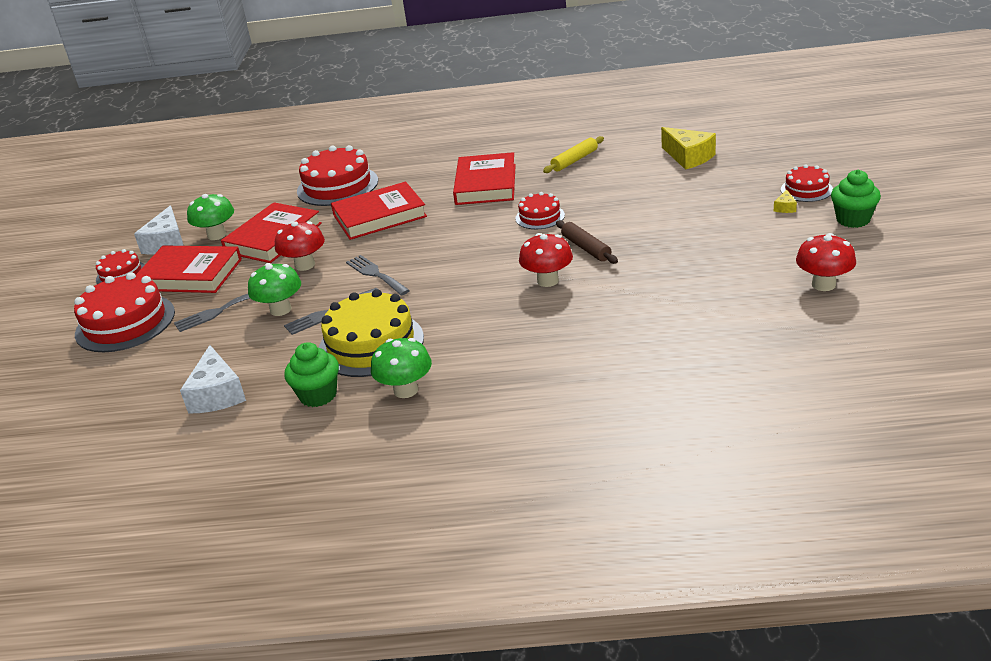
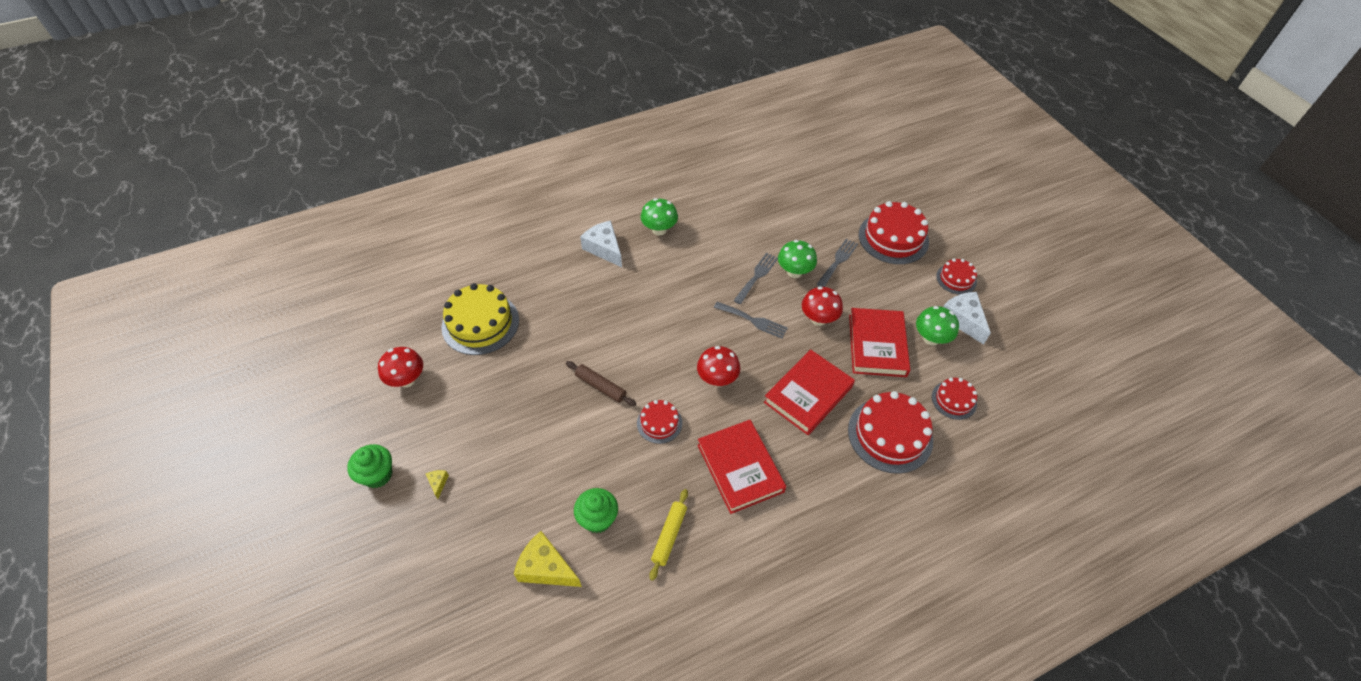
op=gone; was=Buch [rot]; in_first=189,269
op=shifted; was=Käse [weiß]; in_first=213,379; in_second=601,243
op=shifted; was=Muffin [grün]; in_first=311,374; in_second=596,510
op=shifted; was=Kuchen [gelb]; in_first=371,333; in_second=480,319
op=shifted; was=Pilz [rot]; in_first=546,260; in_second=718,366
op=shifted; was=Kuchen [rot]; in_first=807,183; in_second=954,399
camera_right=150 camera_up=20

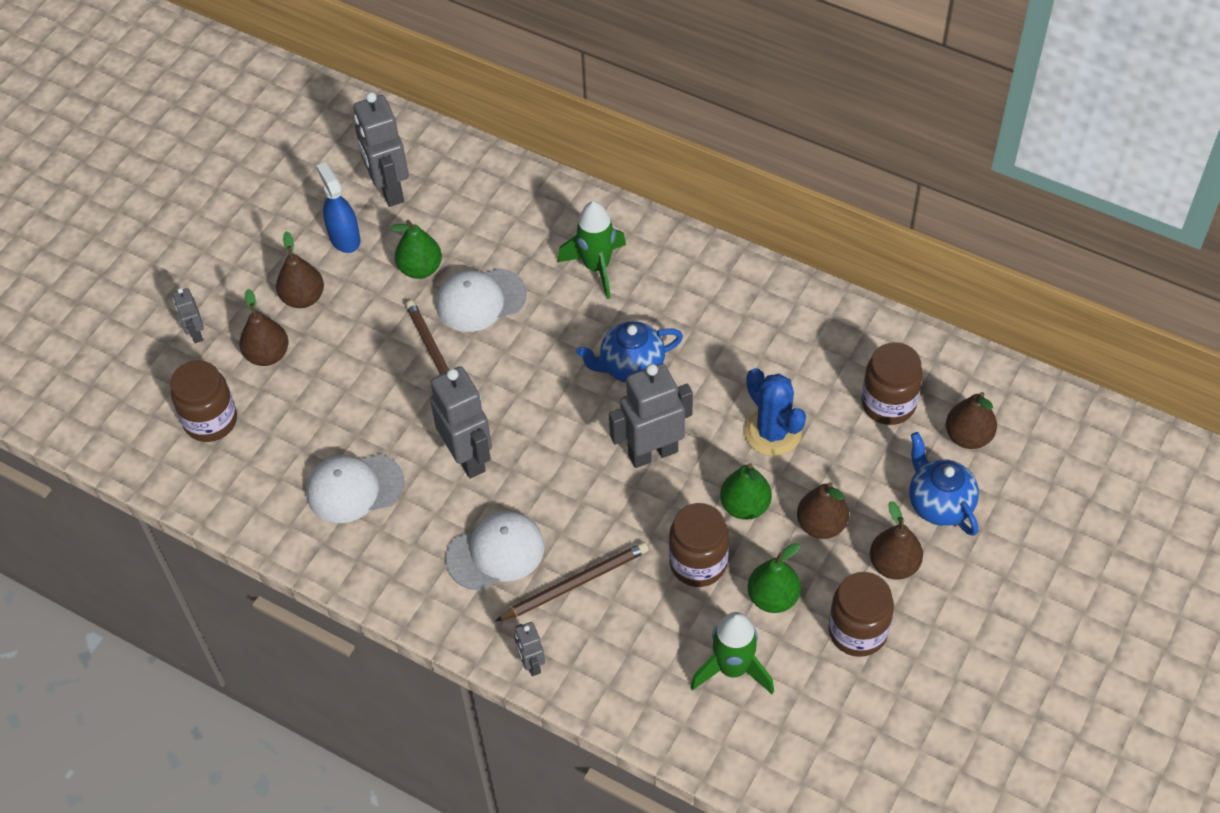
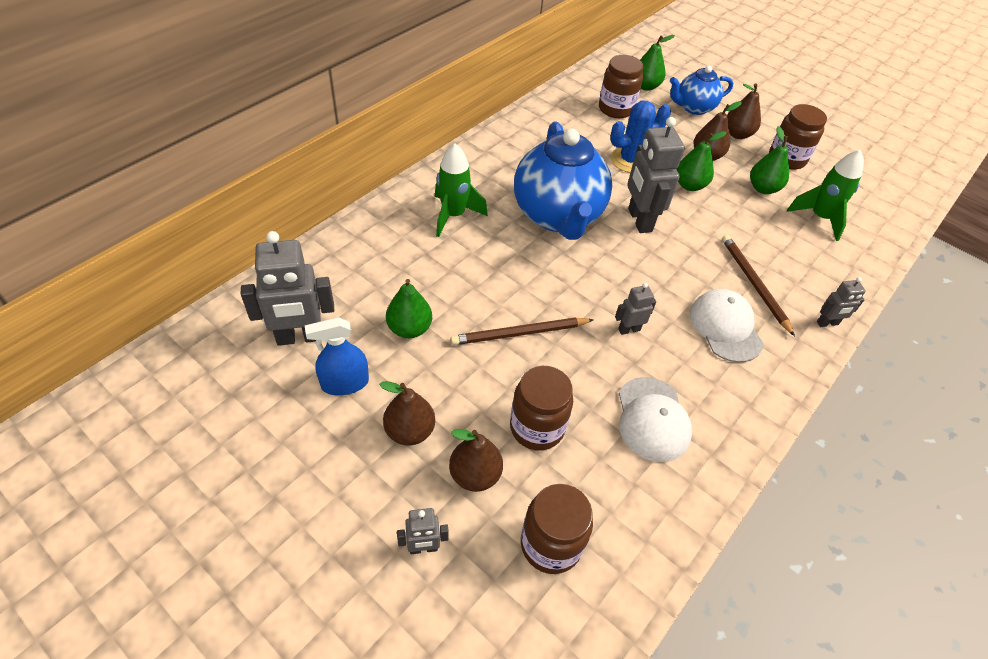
op=gone; was=Kappe [weiß]; in_first=481,300
op=shifted; was=Einmachglas [braun]; in_first=699,545; in_second=541,408
op=repainted; was=Birne [braun]; now=Birne [grün]; in_first=971,420; in_second=657,63
op=scaled; was=Roboter [grau]; in_first=461,422; in_second=635,309; ratio=0.51
op=scaled; was=Teekanne [blau]; in_first=629,352; in_second=563,180; ratio=1.83
camera_right=-85 camera_up=-5

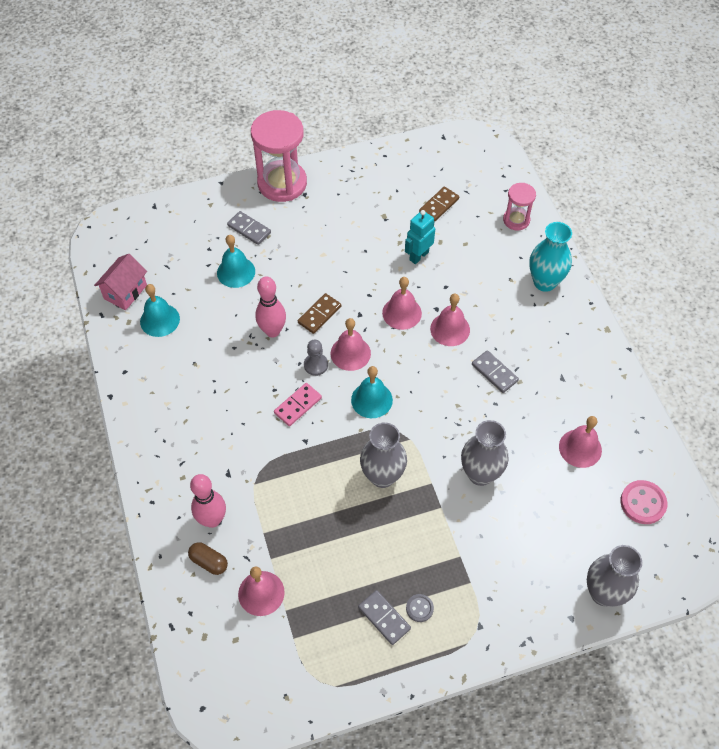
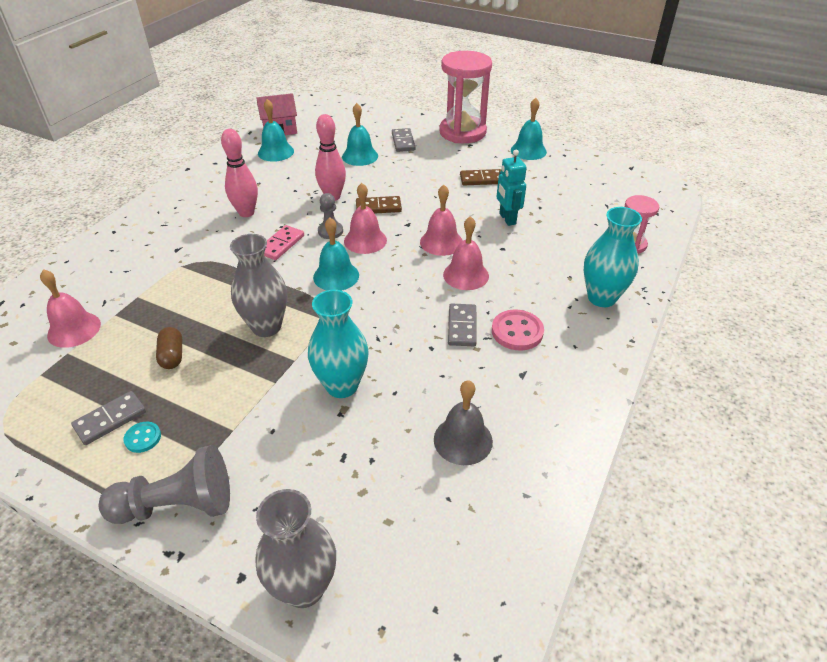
op=new; now=Bauer [grau]; in_second=164,484
op=new; now=Glocke [türkis]; in_second=529,129
op=shifted; was=Kapsel [braun]; in_first=208,558; in_second=169,348
op=shifted; was=Bowlingkegel [rosa]; in_first=208,501; in_second=239,173
op=shifted; was=Dominostein [braun]; in_first=439,204; in_second=480,177
op=shifted; was=Knopf [rosa]; in_first=643,502; in_second=518,330
op=repainted; was=Knopf [grau]; now=Knopf [türkis]; in_first=420,608; in_second=142,437
op=repainted; was=Vase [grau]; now=Vase [türkis]; in_first=484,453; in_second=338,344
op=repainted; was=Glocke [rosa]; now=Glocke [grau]; in_first=580,442; in_second=463,422
op=rotated; was=Dominostein [rosa]; in_first=298,404; in_second=284,242; clockwise=-60
op=rotated; was=Dominostein [grau]; in_first=384,617; in_second=108,418; clockwise=45
op=rotated; was=Roboter [türkis]; in_first=420,237; in_second=512,188; clockwise=-105
camera_right=45 camera_up=-15

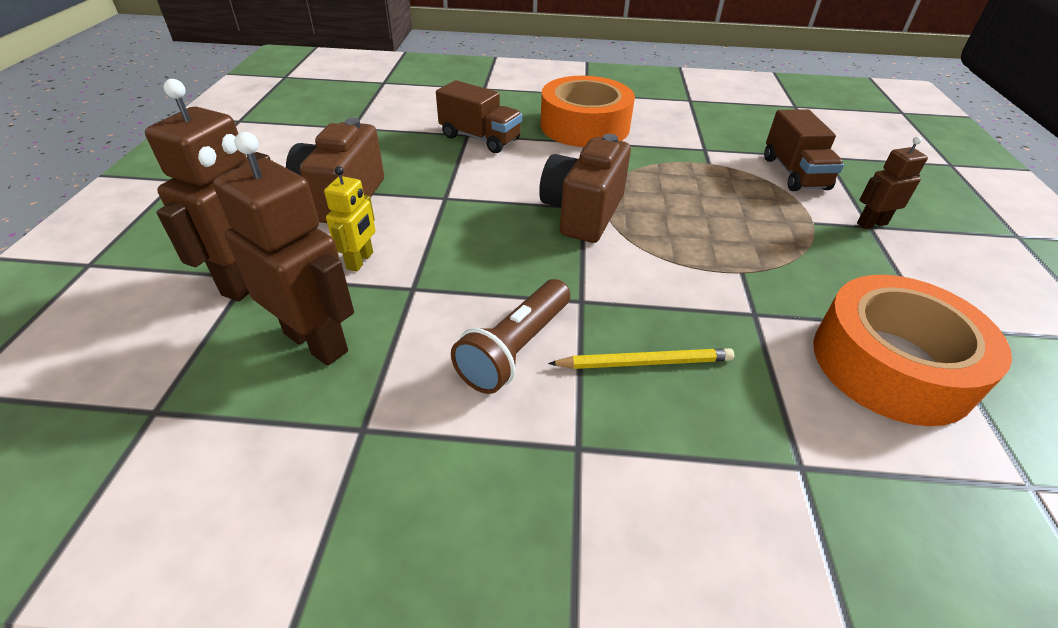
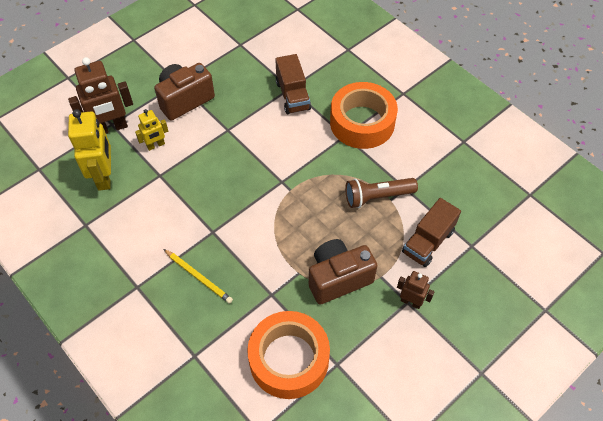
op=shifted; was=Taschenlampe [braun]; in_first=510,336; in_second=381,193
op=shifted; was=Kamera [braun]; in_first=585,188; in_second=343,271
op=repainted; was=Roboter [braun]; now=Roboter [gelb]; in_first=283,249; in_second=89,150
camera_right=45 camera_up=15

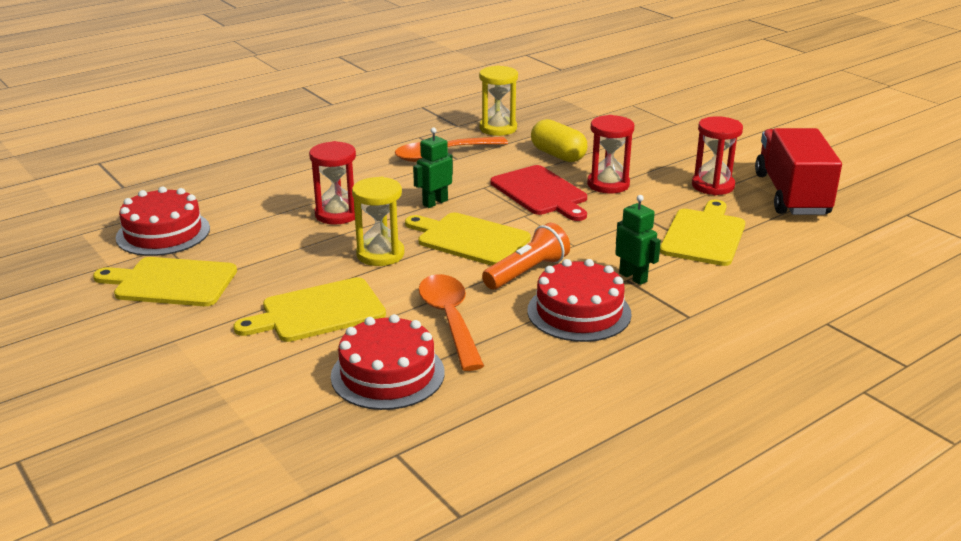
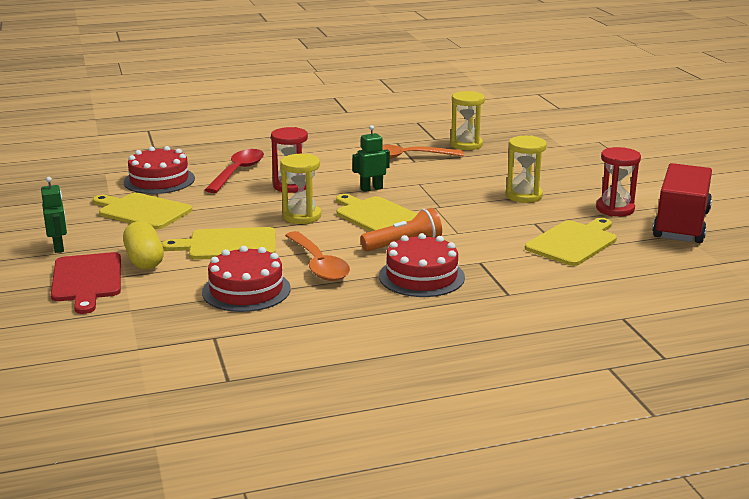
op=new; now=Löffel [rot]; in_second=234,171
op=shifted; was=Schneidebrett [rot]; in_first=538,193; in_second=86,283
op=shifted; was=Kapsel [gelb]; in_first=559,140; in_second=143,245
op=shifted; was=Roboter [grün]; in_first=638,240; in_second=54,215
op=repainted; was=Sanduhr [rot]; now=Sanduhr [gelb]; in_first=610,154; in_second=526,169
op=rotated; was=Löffel [orange]; in_first=451,322; in_second=317,256; clockwise=150
camera_right=20 camera_up=-5

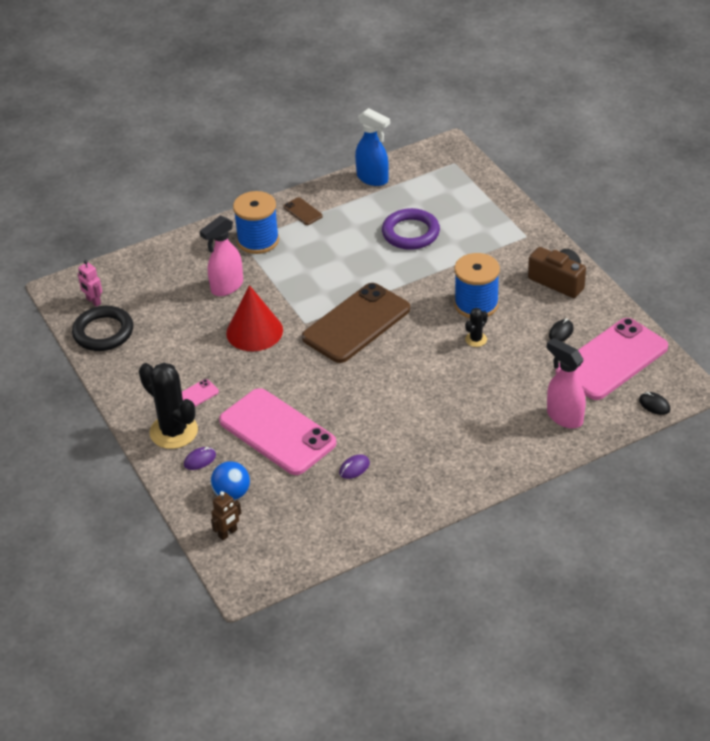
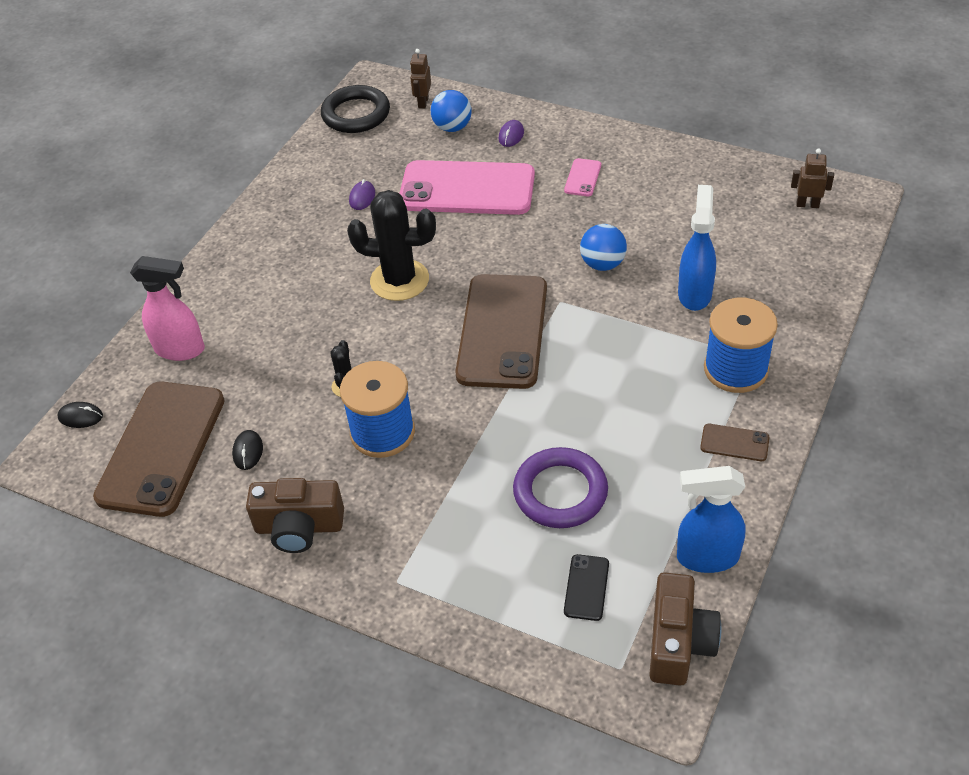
op=new; now=Handy [schwarz]; in_second=586,587
op=new; now=Kamera [braun]; in_second=685,629
op=shifted; was=Ring [schwarz]; in_first=102,328; in_second=355,109
op=shifted; was=Kaktus [schwarz]; in_first=168,406; in_second=391,245
op=swapped; was=Kegel [rot]; now=Ball [blau]; in_first=254,318; in_second=603,247
op=repainted; was=Roboter [rosa]; now=Roboter [braun]; in_first=89,283; in_second=812,178
op=repainted; was=Sprühflasche [rosa]; now=Sprühflasche [blau]; in_first=221,255; in_second=697,248
op=repainted; was=Handy [rosa]; now=Handy [braun]; in_first=612,359; in_second=159,449
camera_right=145 camera_up=5

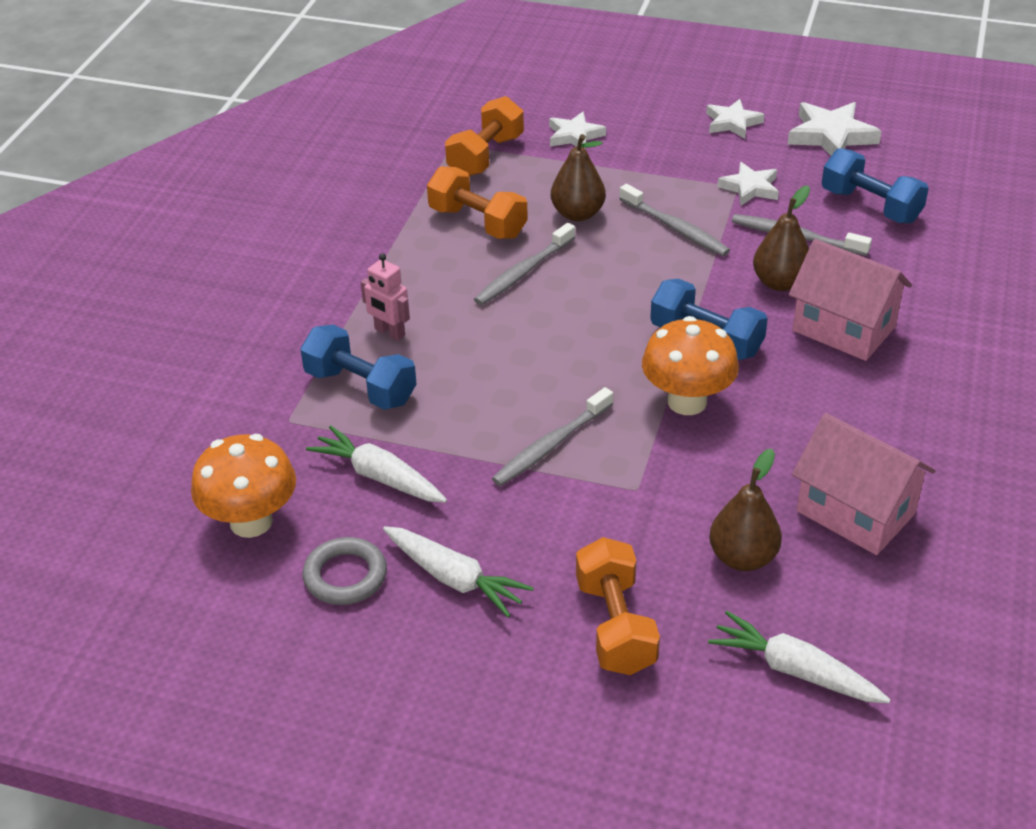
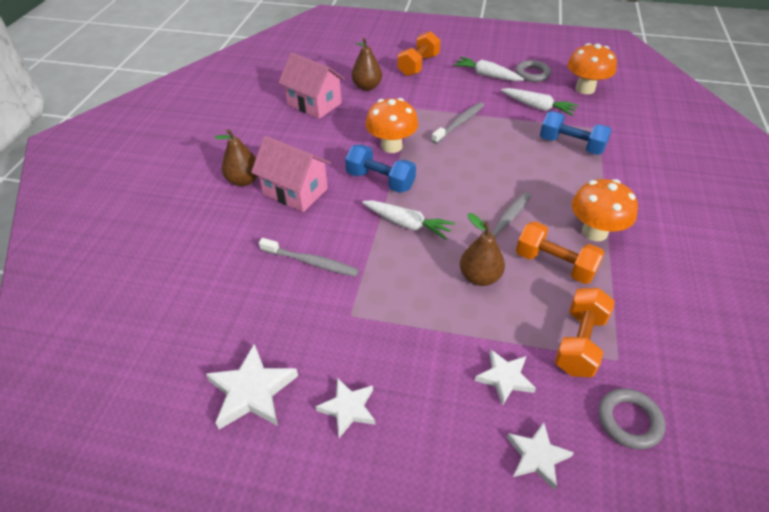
op=gone; was=Roboter [rosa]; in_first=385,297
op=gone; was=Zahnbürste [grau]; in_first=674,220
op=gone; was=Hantel [blau]; in_first=875,186
op=new; now=Pilz [orange]; in_second=605,210
op=new; now=Ring [grau]; in_second=632,419
op=shifted; was=Karotte [weiß]; in_first=799,657; in_second=408,220
op=shifted; was=Stern [weiß]; in_first=748,183; in_second=540,456
op=shifted; was=Birne [braun]; in_first=781,238; in_second=235,157
op=rotated; was=Hantel [orange]; in_first=618,606; in_second=419,53; clockwise=45
camera_right=175 camera_up=5

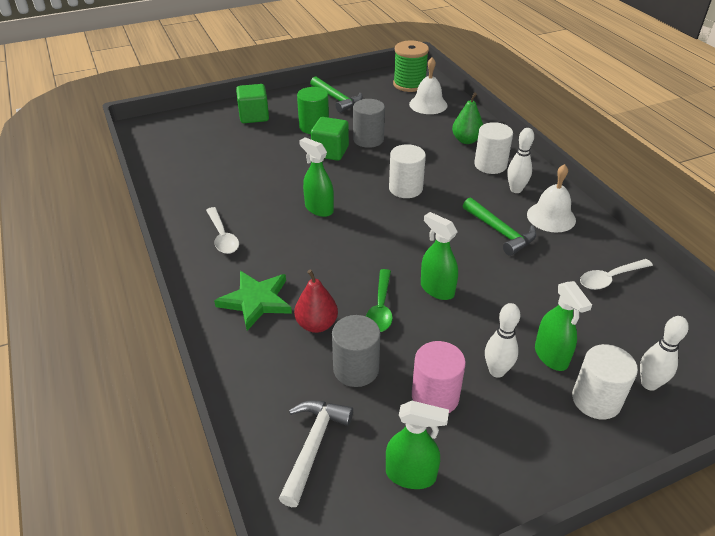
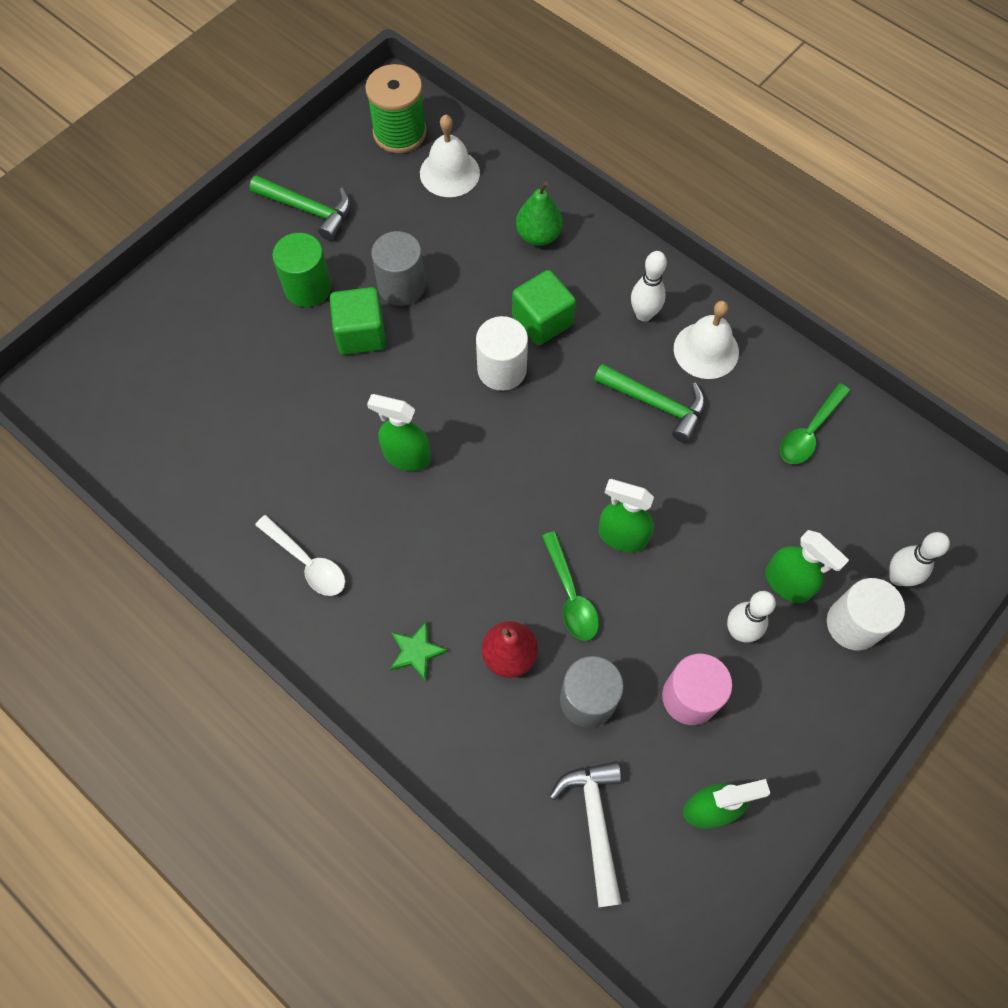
op=gone; was=Vollzylinder [weiß]; in_first=493,148
op=shifted; was=Kubus [grün]; in_first=252,103; in_second=544,307
op=repainted; was=Löffel [weiß]; now=Löffel [grün]; in_first=616,274; in_second=815,423
op=scaled; was=Stern [grün]; in_first=253,301; in_second=419,651; ratio=0.58
camera_right=-25 camera_up=25

